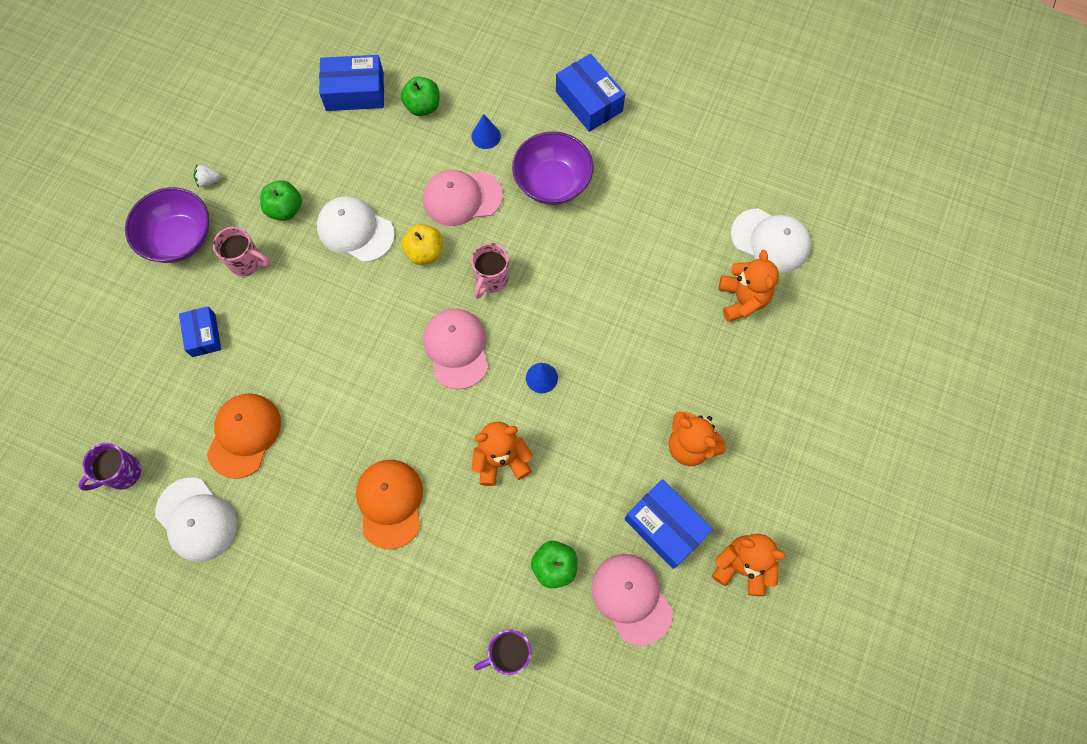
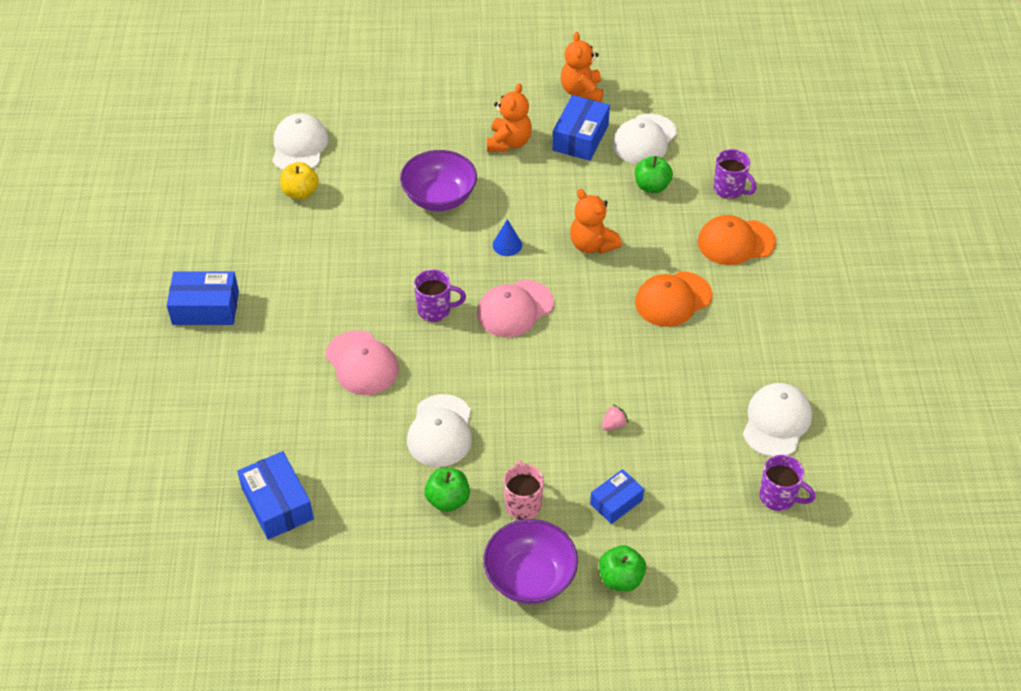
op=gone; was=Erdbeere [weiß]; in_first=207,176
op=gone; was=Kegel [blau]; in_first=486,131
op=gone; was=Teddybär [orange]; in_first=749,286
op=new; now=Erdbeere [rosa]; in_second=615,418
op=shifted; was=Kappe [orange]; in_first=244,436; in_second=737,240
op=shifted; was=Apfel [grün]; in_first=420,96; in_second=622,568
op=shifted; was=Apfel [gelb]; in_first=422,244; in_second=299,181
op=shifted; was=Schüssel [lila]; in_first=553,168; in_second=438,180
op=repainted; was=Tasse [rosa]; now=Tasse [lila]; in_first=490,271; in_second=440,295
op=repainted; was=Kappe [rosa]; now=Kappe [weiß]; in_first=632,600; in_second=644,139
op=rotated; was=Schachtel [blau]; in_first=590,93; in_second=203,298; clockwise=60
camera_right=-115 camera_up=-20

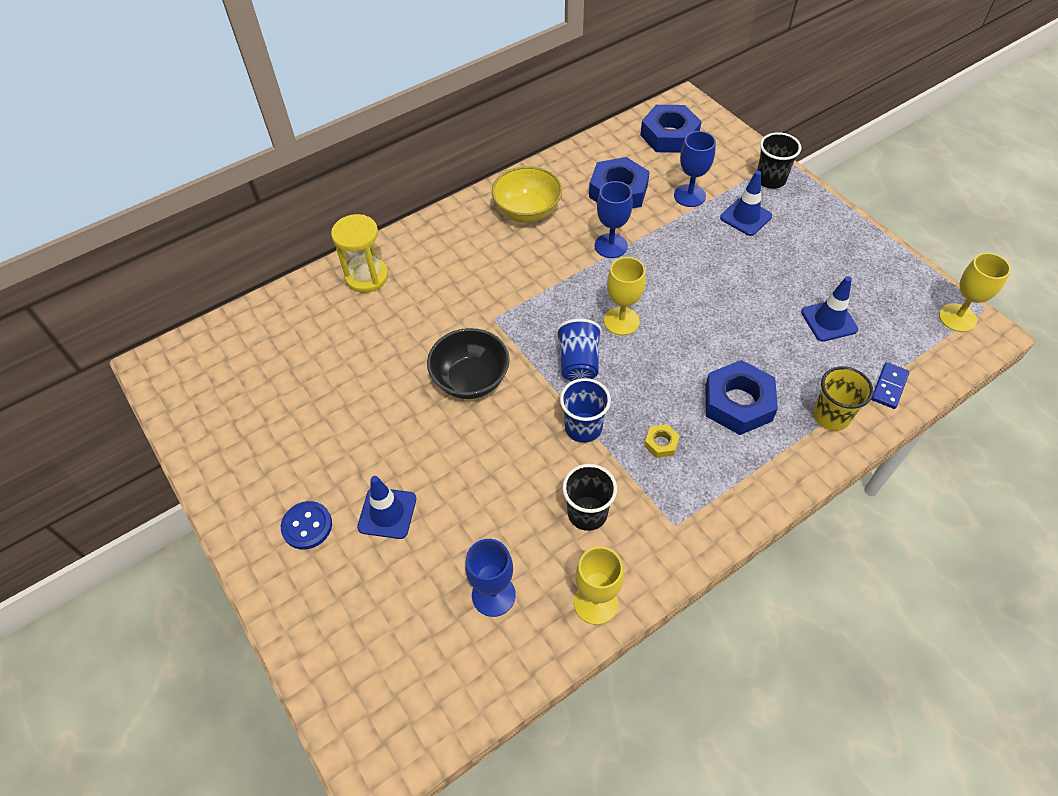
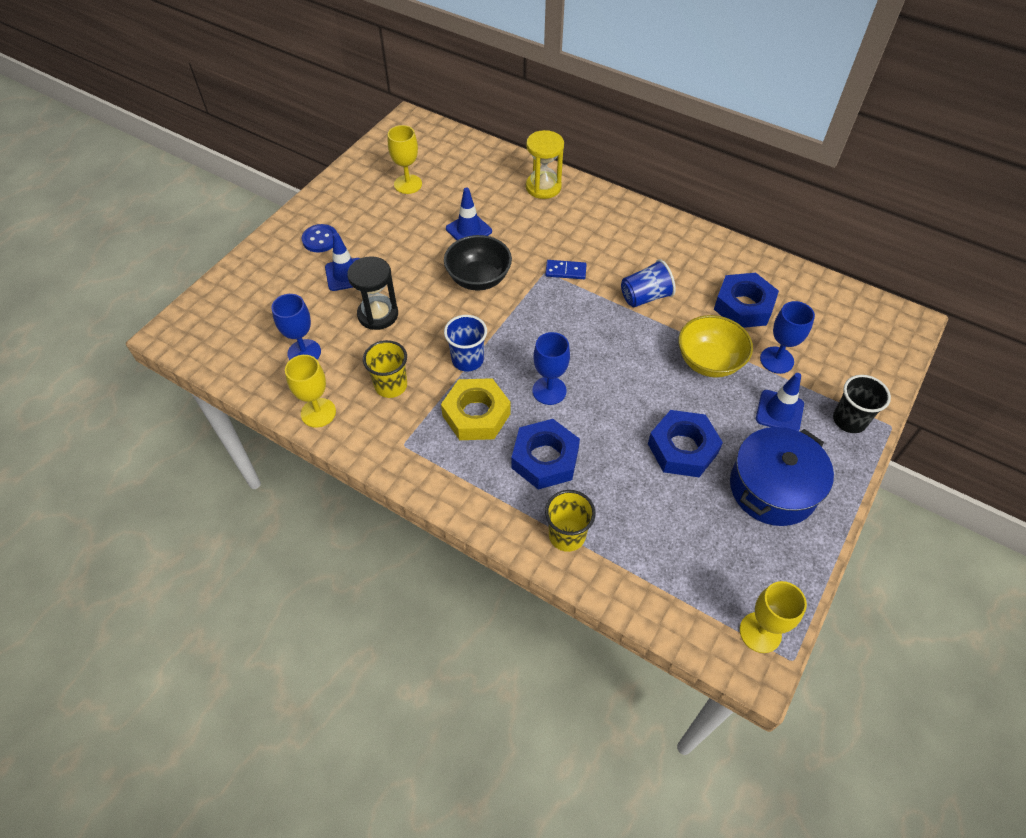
op=new; now=Sanduhr [schwarz]; in_second=372,293
op=new; now=Kochtopf [blau]; in_second=782,476
op=shifted; was=Schüssel [gelb]; in_first=527,194; in_second=716,346
op=shifted; was=Becher [blau]; in_first=579,350; in_second=648,283
op=shifted; was=Kelch [blau]; in_first=613,219; in_second=551,368
op=shifted; was=Kelch [gelb]; in_first=625,296; in_second=405,159
op=shifted; was=Sechskantmutter [blau]; in_first=671,129; in_second=685,443
op=shifted; was=Leitkegel [blau]; in_first=829,309; in_second=469,213
op=shifted; was=Dominostein [blau]; in_first=890,385; in_second=566,269
op=repainted; was=Becher [schwarz]; now=Becher [gelb]; in_first=590,497; in_second=385,369
op=scaled; was=Sechskantmutter [gelb]; in_first=662,441; in_second=476,409; ratio=2.19
camera_right=65 camera_up=0

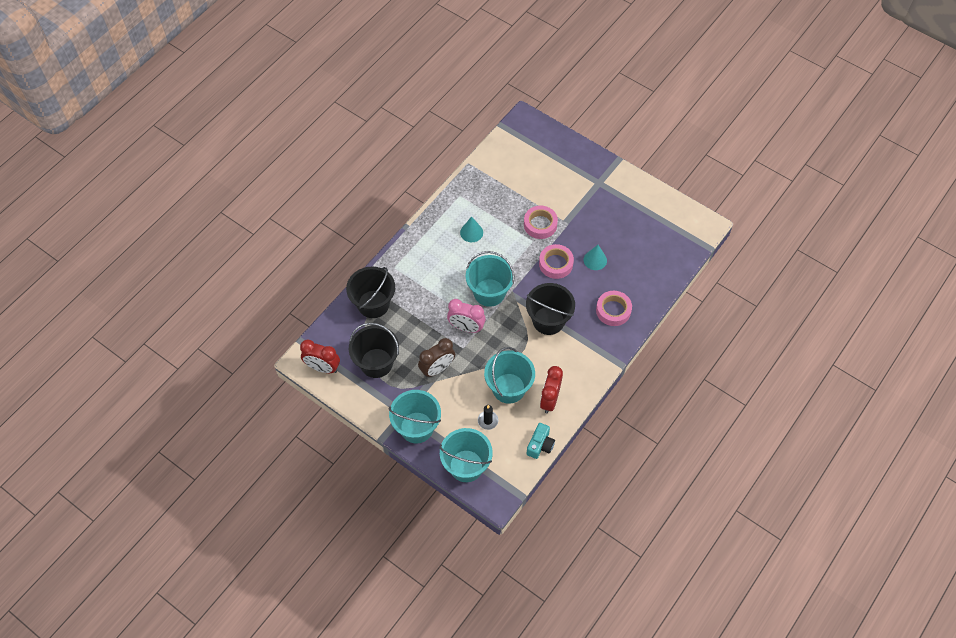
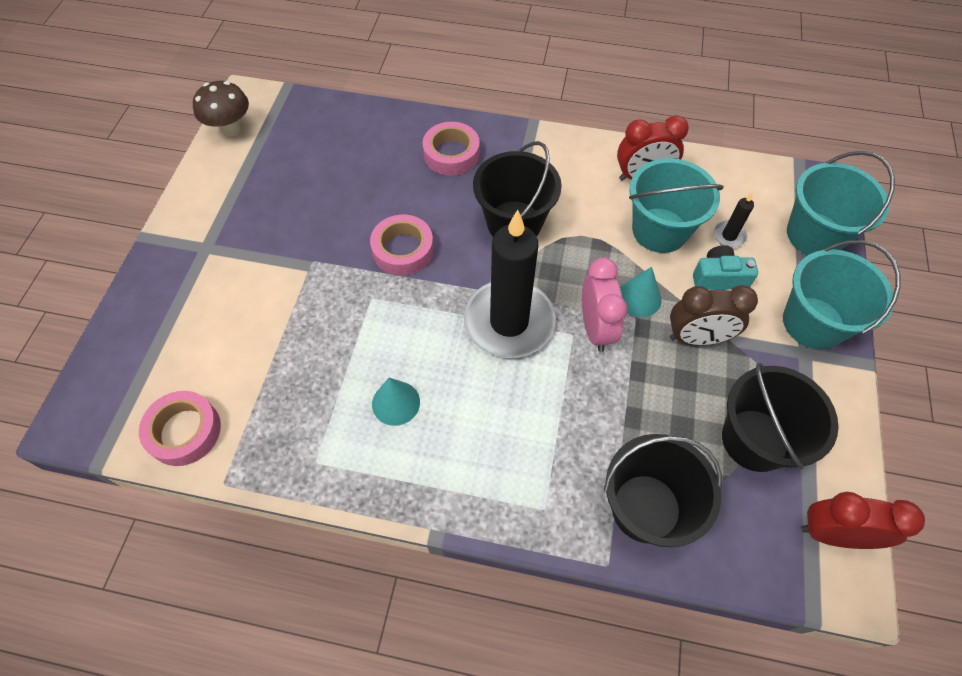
op=new; now=Pilz [braun]; in_second=221,109
op=shifted; was=Klebeband [rosa]; in_first=541,222; in_second=180,428
op=shifted; was=Kamera [türkis]; in_first=540,441; in_second=725,267
op=shifted; was=Kegel [türkis]; in_first=595,257; in_second=641,292
op=swapped; was=Eimer [türkis]; now=Kerze [schwarz]; in_first=490,279; in_second=510,284
op=rotated; was=Wecker [rot]; in_first=320,356; in_second=863,520; clockwise=-75
op=rotated; was=Wecker [braun]; in_first=436,357; in_second=714,315; clockwise=150
camera_right=-115 camera_up=0

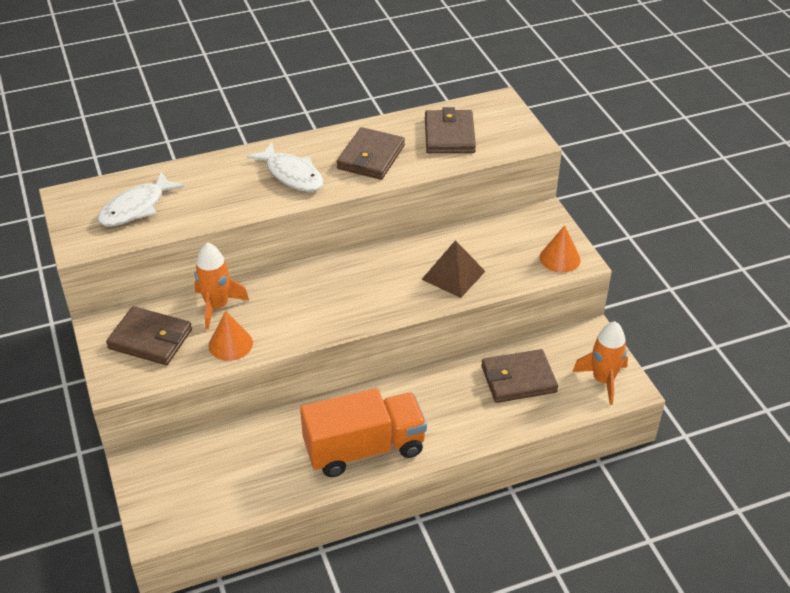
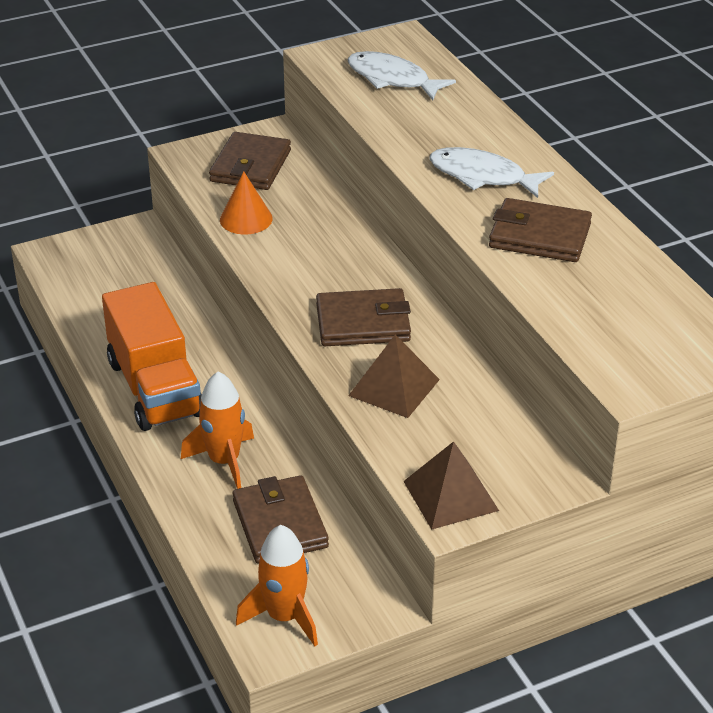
op=shifted; was=Rakete [orange]; in_first=222,286; in_second=217,430
op=shifted; was=Geldbörse [braun]; in_first=450,130; in_second=363,317
op=swapped; was=Kegel [orange]; now=Pyramide [braun]; in_first=560,249; in_second=451,485
op=rotated; was=Fisch [weiß]; in_first=285,167; in_second=491,172; clockwise=75
camera_right=85 camera_up=-5

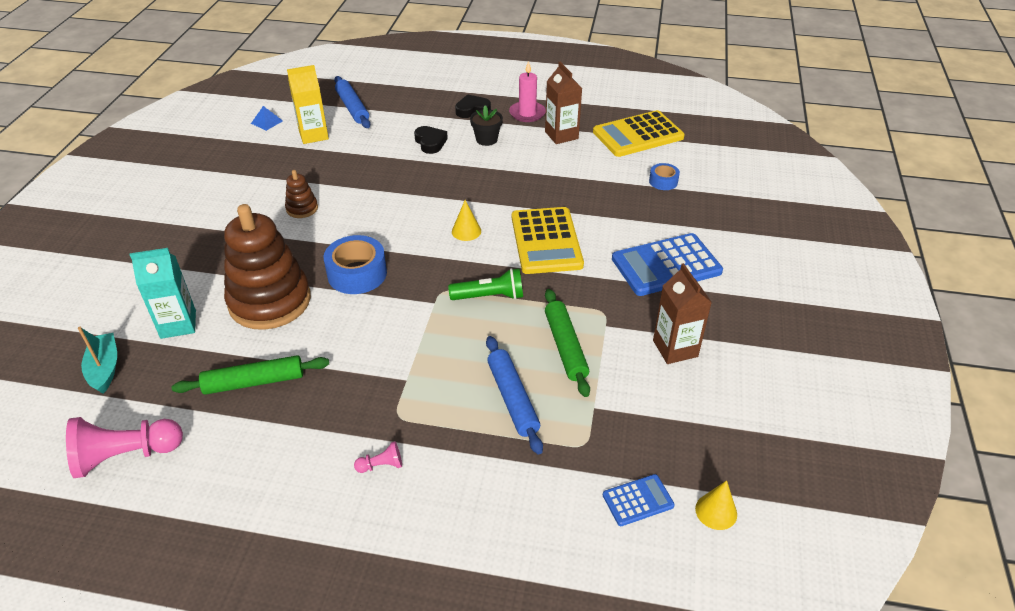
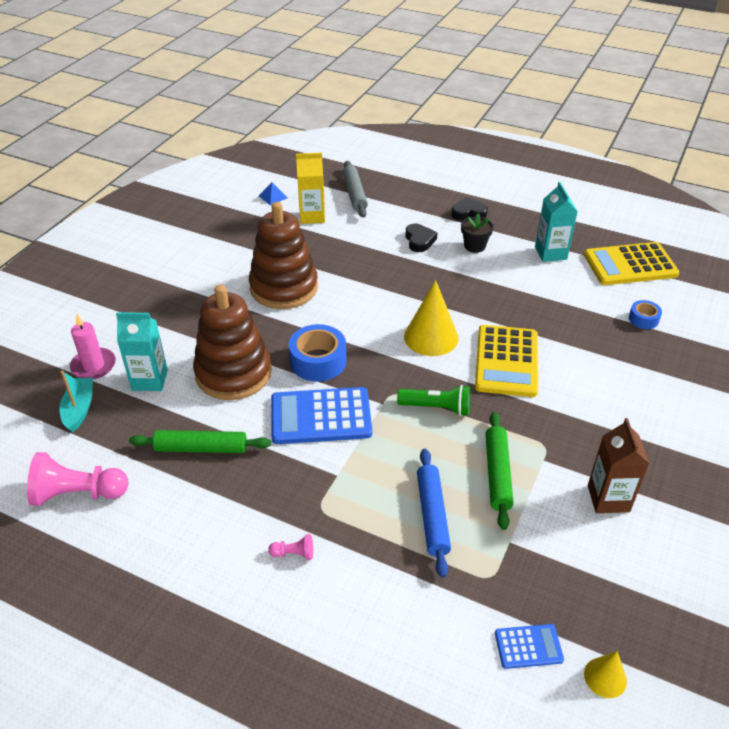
op=shifted; was=Kerze [rosa]; in_first=527,91; in_second=93,346
op=shifted; was=Taschenrechner [blau]; in_first=667,264; in_second=321,415
op=repainted; was=Nudelholz [blau]; now=Nudelholz [grau]; in_first=352,102; in_second=355,189
op=repainted; was=Getränkekarton [braun]; now=Getränkekarton [türkis]; in_first=563,103; in_second=556,222
op=scaled; was=Stapelspielzeug [braun]; in_first=301,194; in_second=283,255; ratio=2.27
op=scaled; was=Kegel [gelb]; in_first=466,220; in_second=431,318; ratio=1.87
camera_right=15 camera_up=0

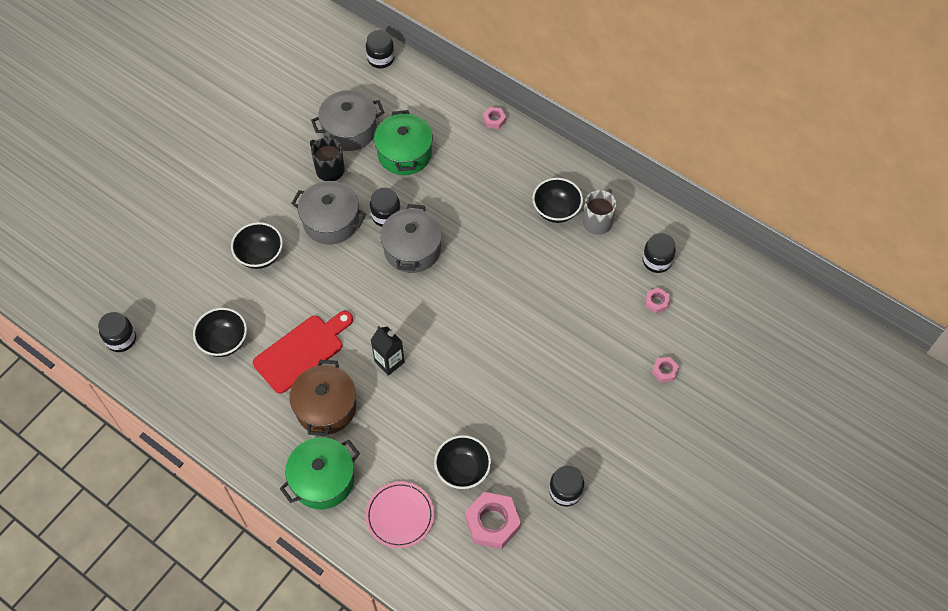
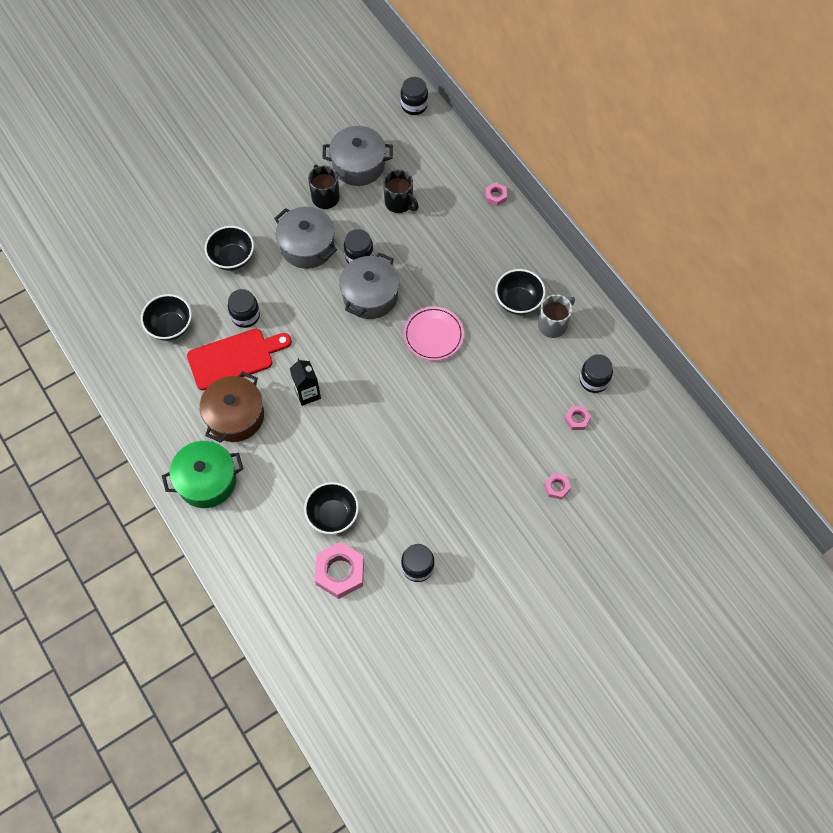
op=shifted; was=Einmachglas [schwarz]; in_first=117,332; in_second=244,308
op=shifted; was=Teller [rosa]; in_first=399,515; in_second=434,333
op=swapped; was=Kochtopf [grün]; now=Tasse [schwarz]; in_first=403,142; in_second=401,191
camera_right=20 camera_up=5

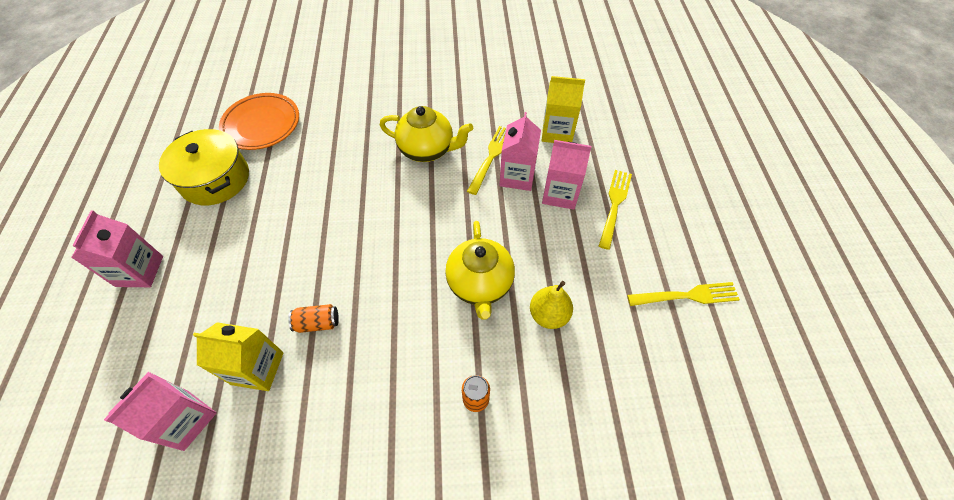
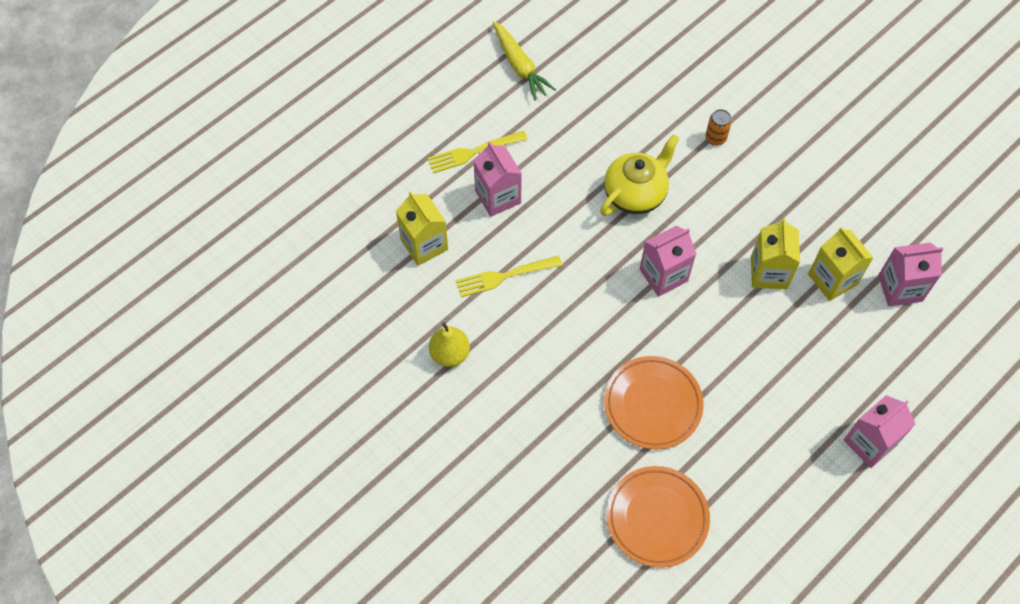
op=gone; was=Kochtopf [gelb]; in_first=204,167
op=gone; was=Teekanne [gelb]; in_first=426,134
op=new; now=Teller [orange]; in_second=654,402
op=shifted; was=Getränkekarton [rosa]; in_first=520,151; in_second=668,261
op=shifted; was=Birne [gelb]; in_first=551,305; in_second=449,344
op=swapped; was=Dose [orange]; now=Getränkekarton [gelb]; in_first=313,318; in_second=775,253
op=swapped; was=Gabel [gelb]; now=Karotte [gelb]; in_first=683,294; in_second=524,61
camera_right=-130 camera_up=5

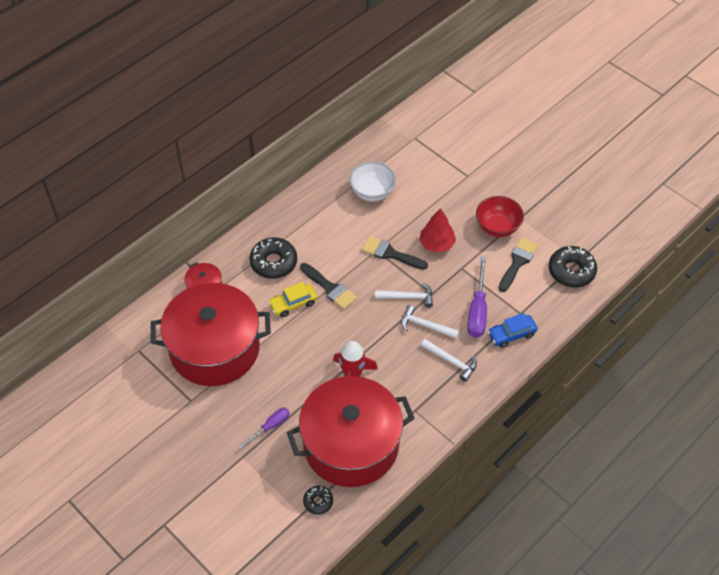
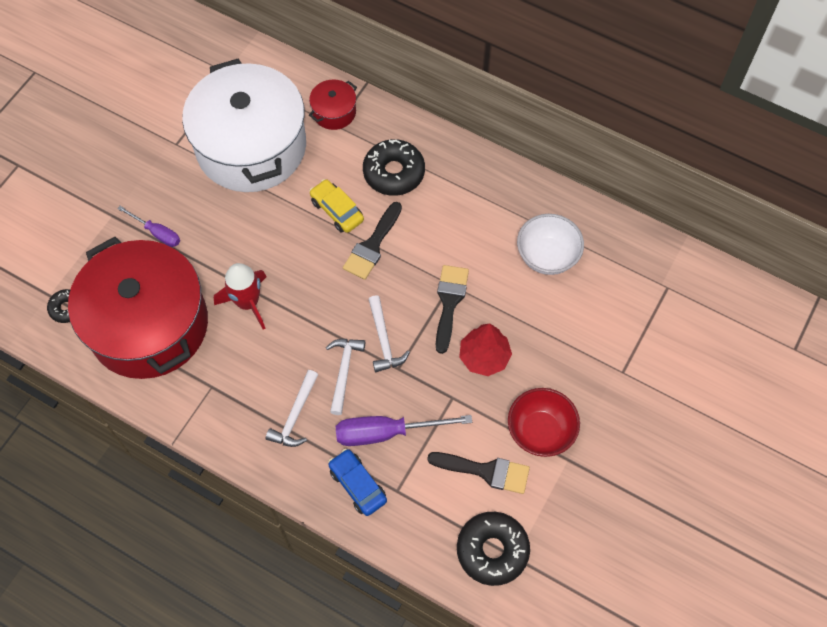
op=repainted; was=Kochtopf [rot]; now=Kochtopf [weiß]; in_first=210,334; in_second=244,125
camera_right=75 camera_up=10

